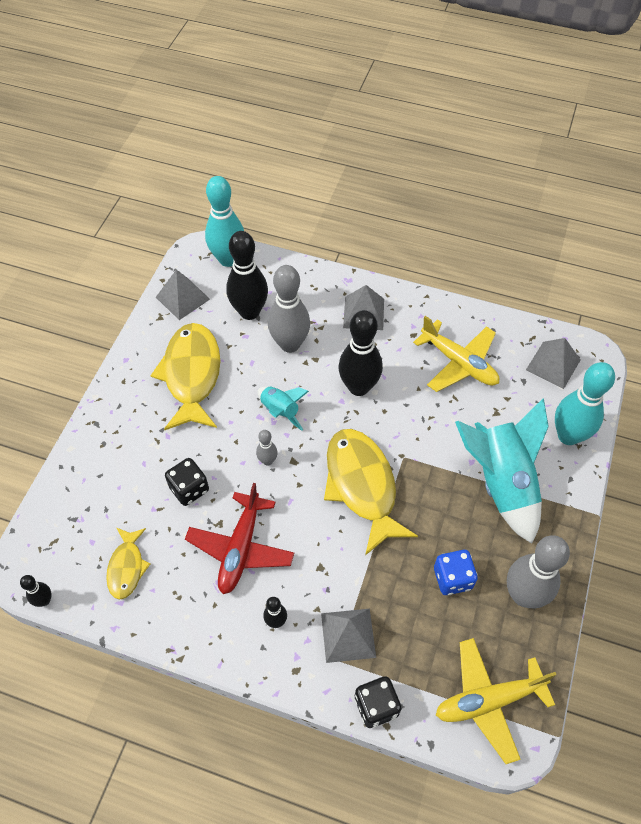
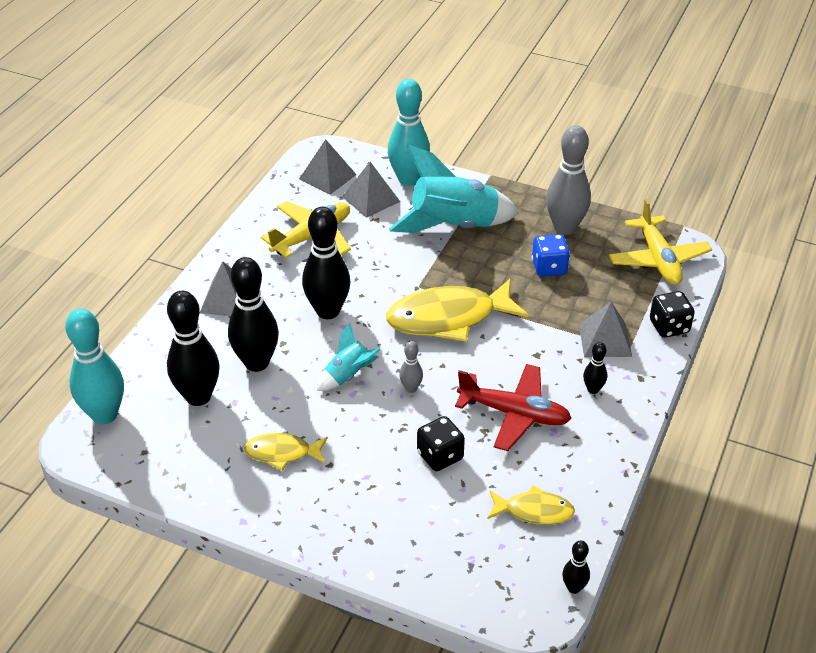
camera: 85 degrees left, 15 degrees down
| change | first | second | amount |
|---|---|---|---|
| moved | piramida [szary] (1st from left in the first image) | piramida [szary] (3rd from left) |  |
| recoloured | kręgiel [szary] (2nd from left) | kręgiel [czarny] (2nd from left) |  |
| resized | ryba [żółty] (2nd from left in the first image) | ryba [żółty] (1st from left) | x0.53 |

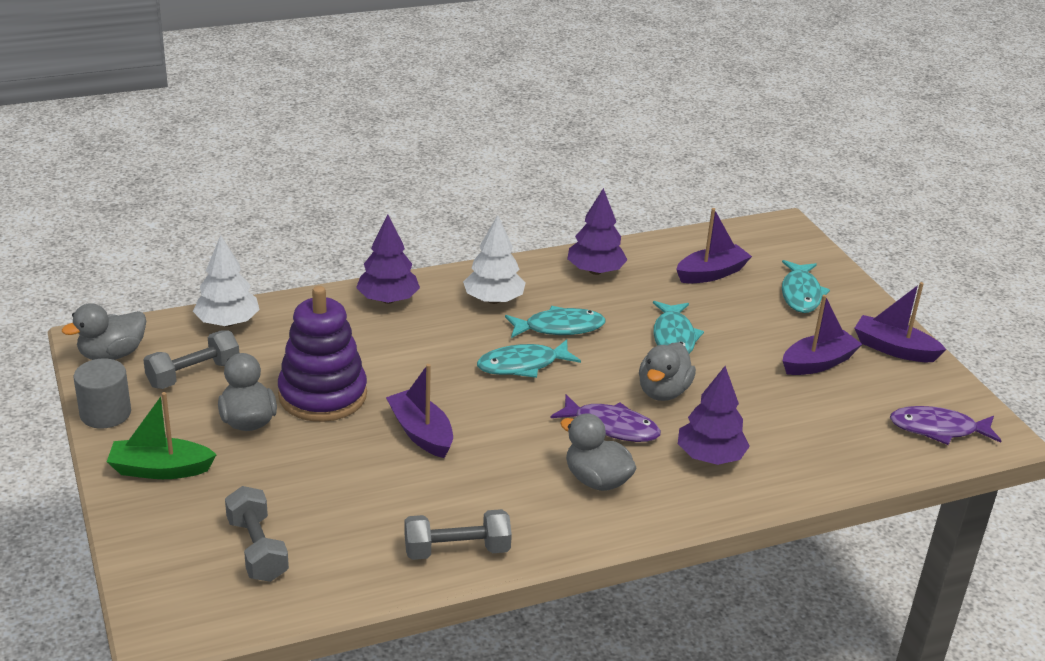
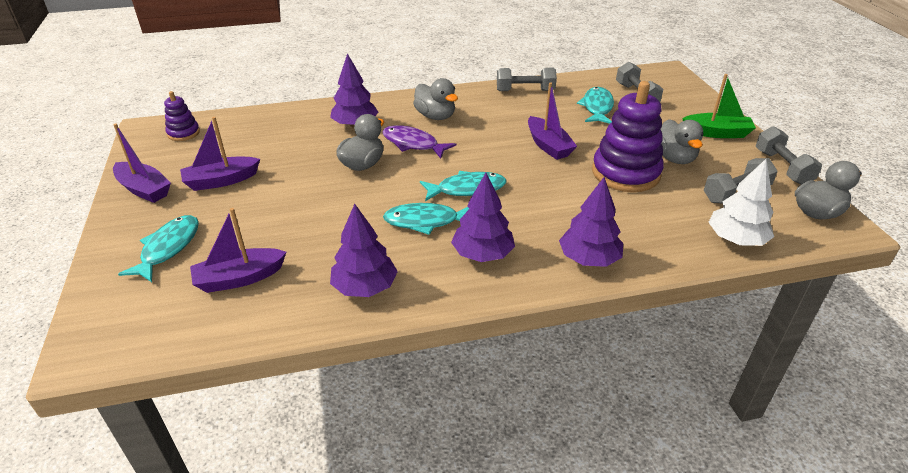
camera: 170 degrees left, 5 degrees up
| change | first | second | amount |
|---|---|---|---|
| moved | ryba [turkusowy] (3rd from left in the first image) | ryba [turkusowy] (4th from left) |  |
| replaced | walec [szary] | hantel [szary] (4th from left) |  |
| replaced | ryba [fioletowy] (2nd from left) | zabawka nakładanka [fioletowy] (1st from left) |  |
| recoloured | drzewko [biały] (2nd from left) | drzewko [fioletowy] (3rd from left) |  |

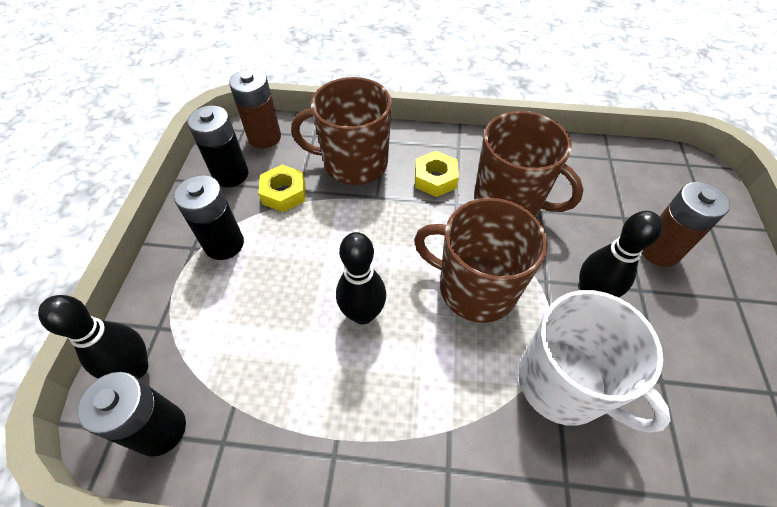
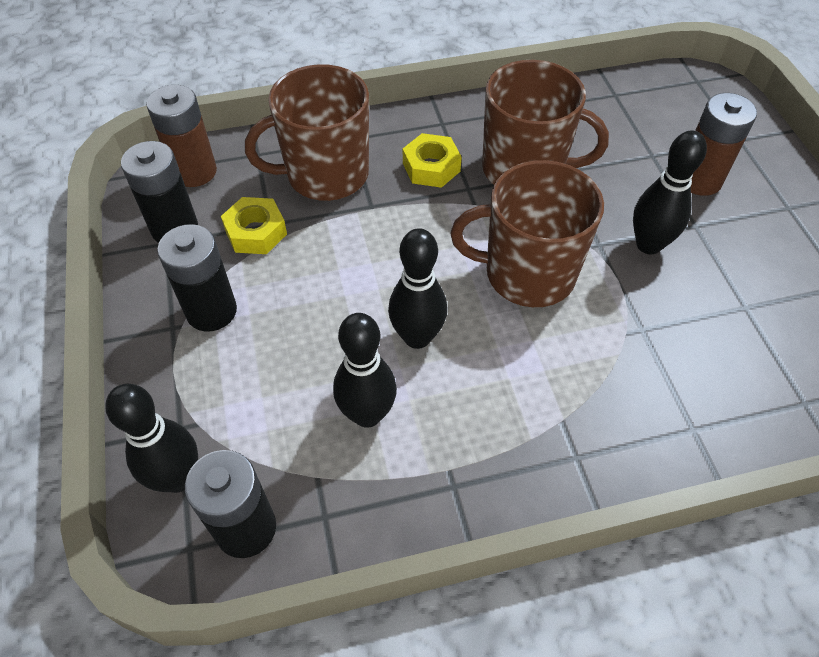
camera: 20 degrees left, 0 degrees up
| change | first | second | amount |
|---|---|---|---|
| removed | kubek [biały] |  |  |
| added |  | kręgiel [czarny] (2nd from left) |  |

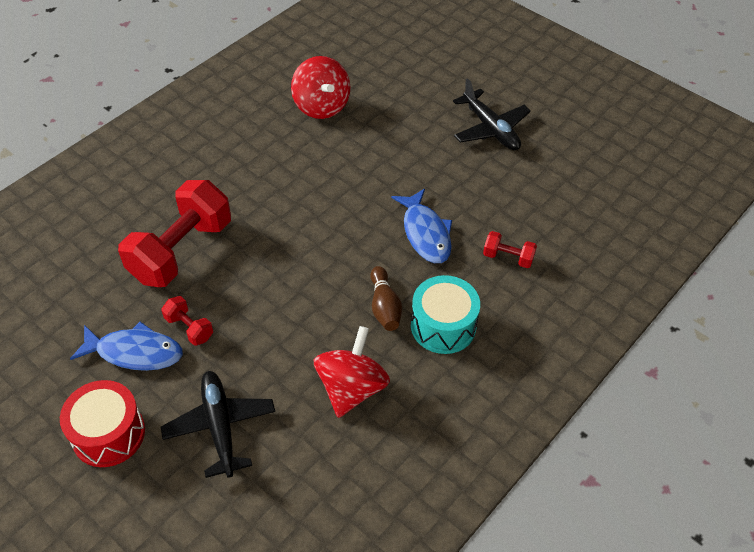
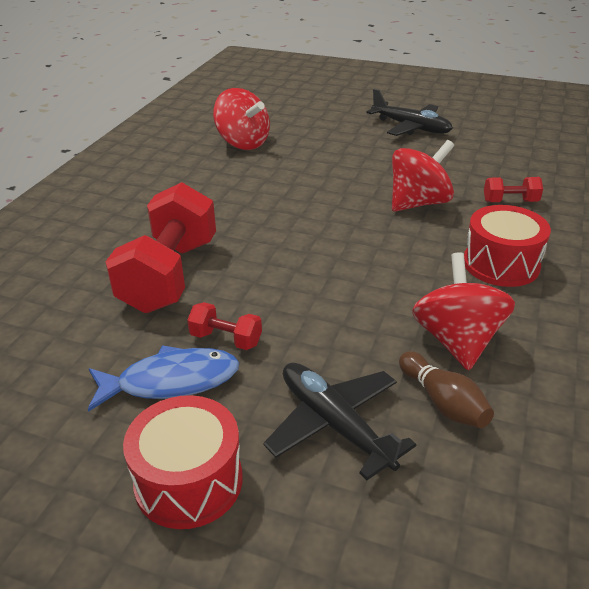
camera: 20 degrees left, 15 degrees down
| change | first | second | amount |
|---|---|---|---|
| moved | kręgiel [brązowy] |  |  |
| replaced | ryba [niebieski] (2nd from left) | bączek [czerwony] (2nd from left) |  |
| recoloured | bęben [turkusowy] | bęben [czerwony] (2nd from left) |  |

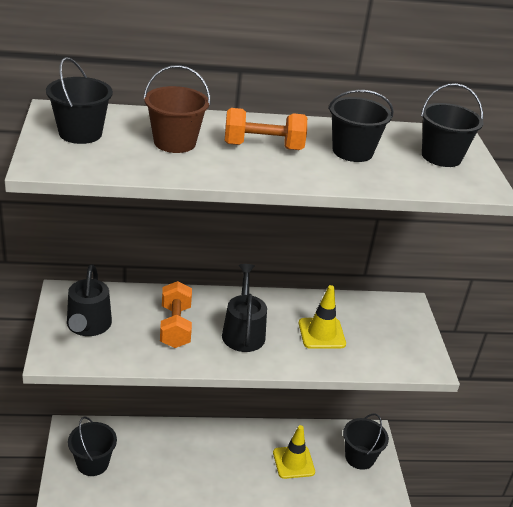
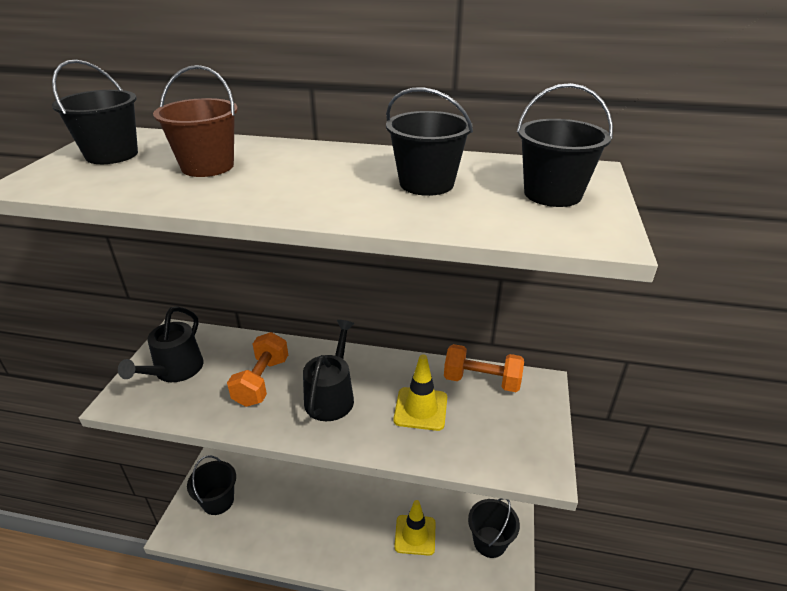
camera: 20 degrees right, 0 degrees up
| change | first | second | amount |
|---|---|---|---|
| moved | hantel [pomarańczowy] (2nd from left) |  |  |

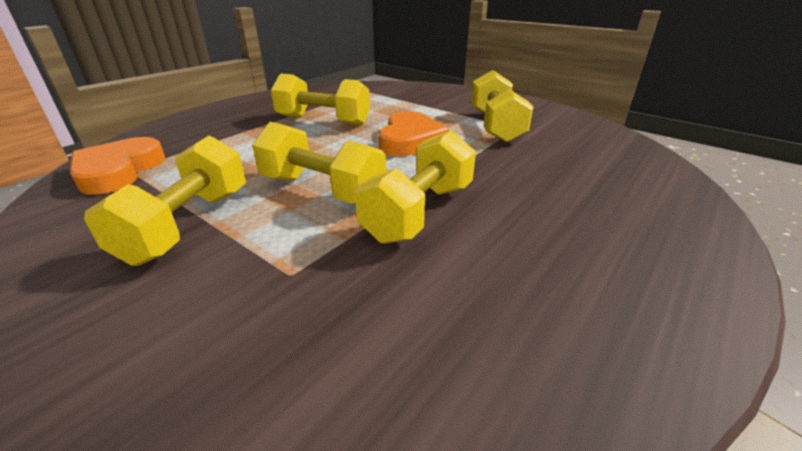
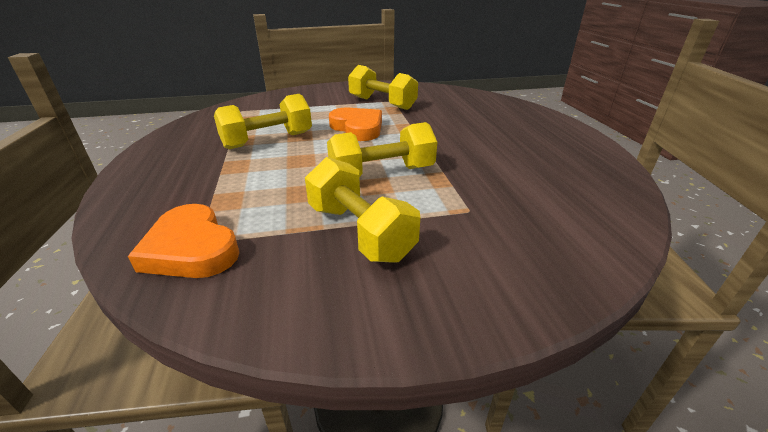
camera: 50 degrees left, 0 degrees up
| change | first | second | amount |
|---|---|---|---|
| removed | hantel [żółty] (4th from left) |  |  |

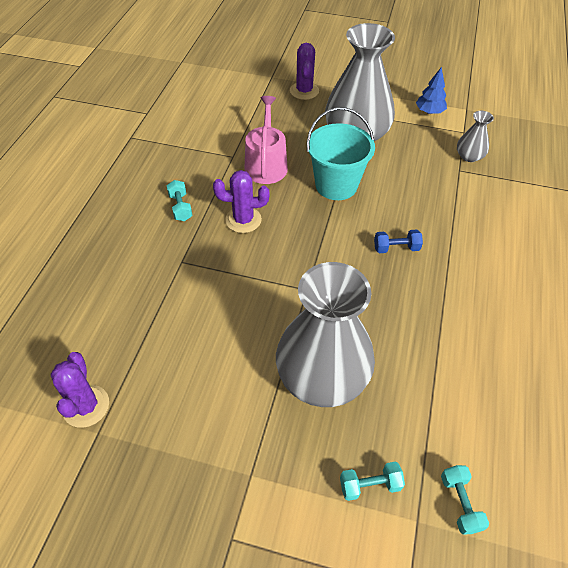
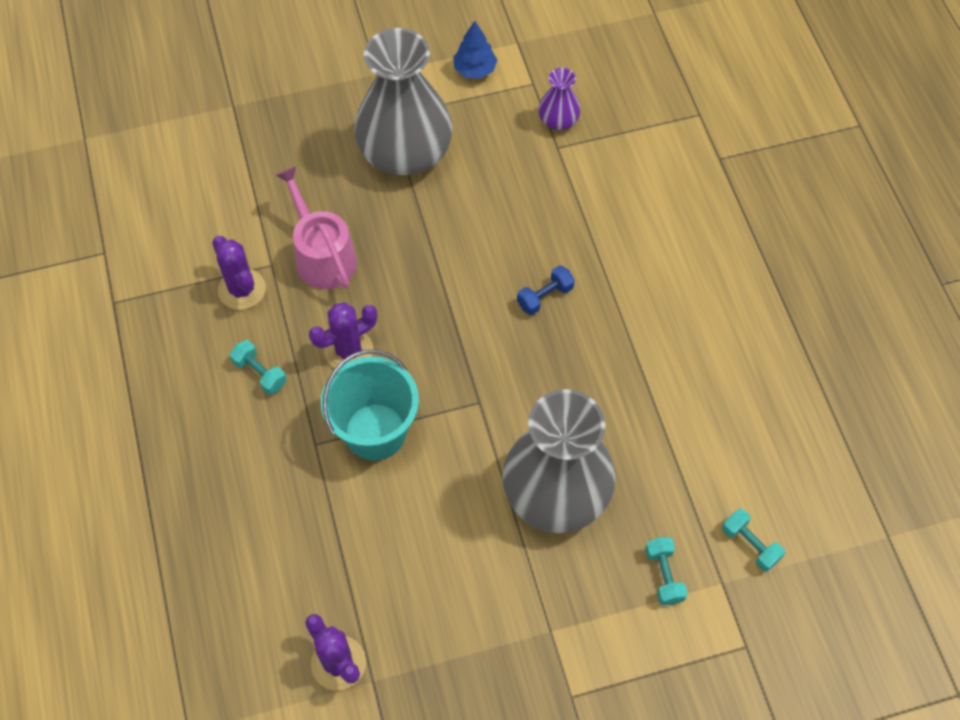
camera: 30 degrees left, 10 degrees up
| change | first | second | amount |
|---|---|---|---|
| moved | kaktus [fioletowy] (3rd from left in the first image) | kaktus [fioletowy] (1st from left) |  |
| moved | wiadro [turkusowy] |  |  |
| recoloured | wazon [szary] (3rd from left) | wazon [fioletowy] |  |
| turned | hantel [turkusowy] (2nd from left) |  | 60 degrees counterclockwise |

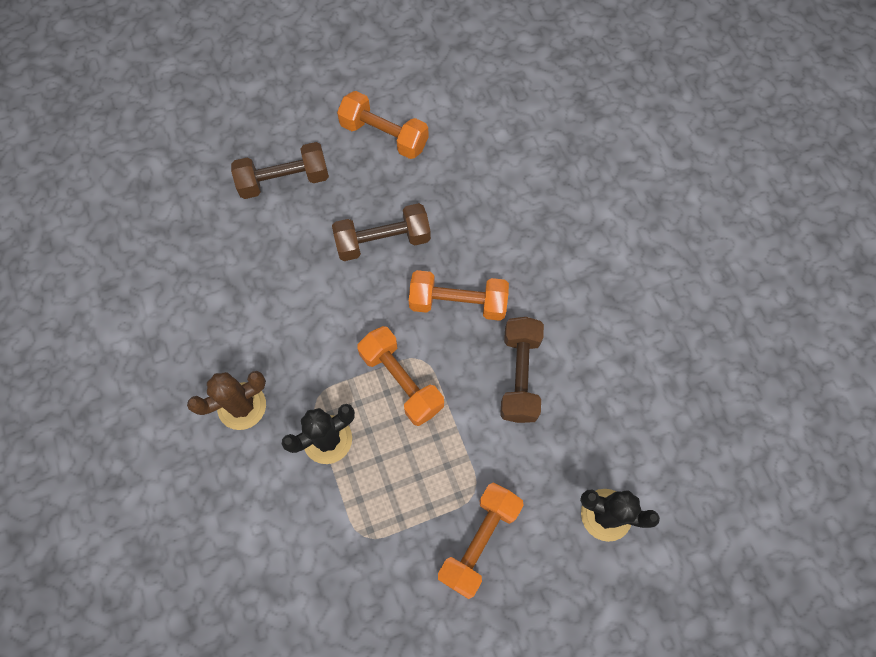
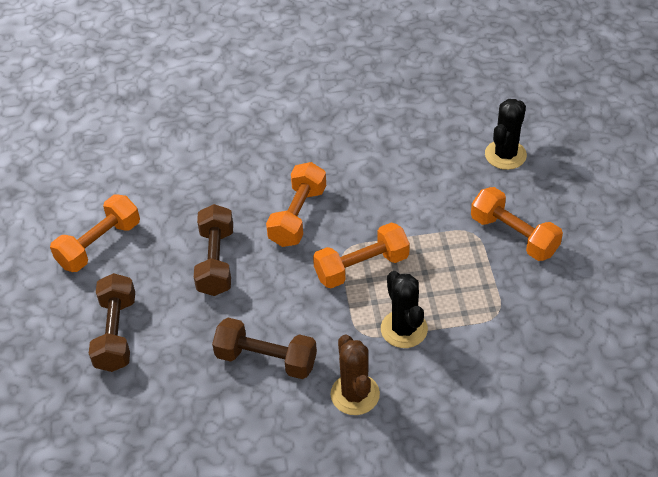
camera: 75 degrees left, 20 degrees down
| change | first | second | amount |
|---|---|---|---|
| moved | hantel [brązowy] (3rd from left) |  |  |

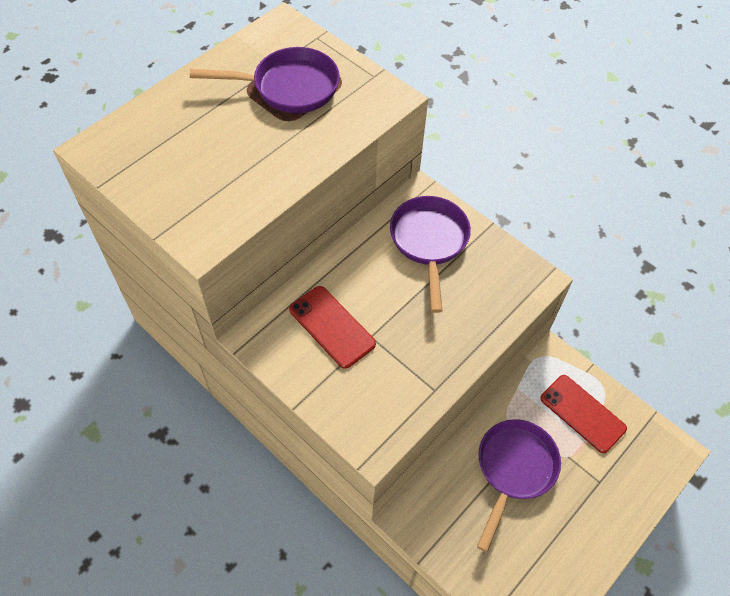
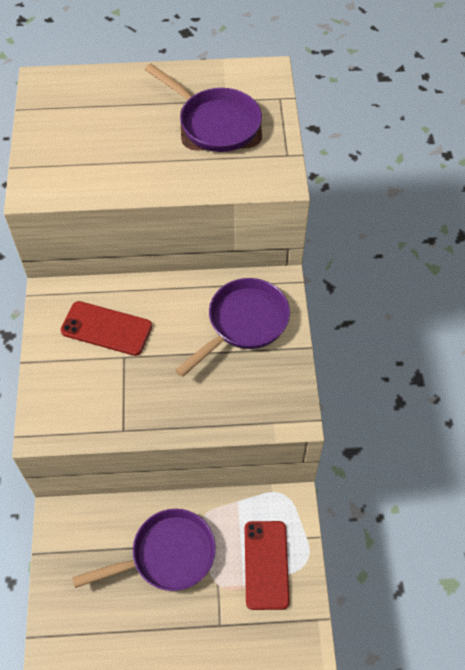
camera: 45 degrees right, 0 degrees up
| change | first | second | amount |
|---|---|---|---|
| turned | telefon [czerwony] (1st from left) |  | 75 degrees counterclockwise |

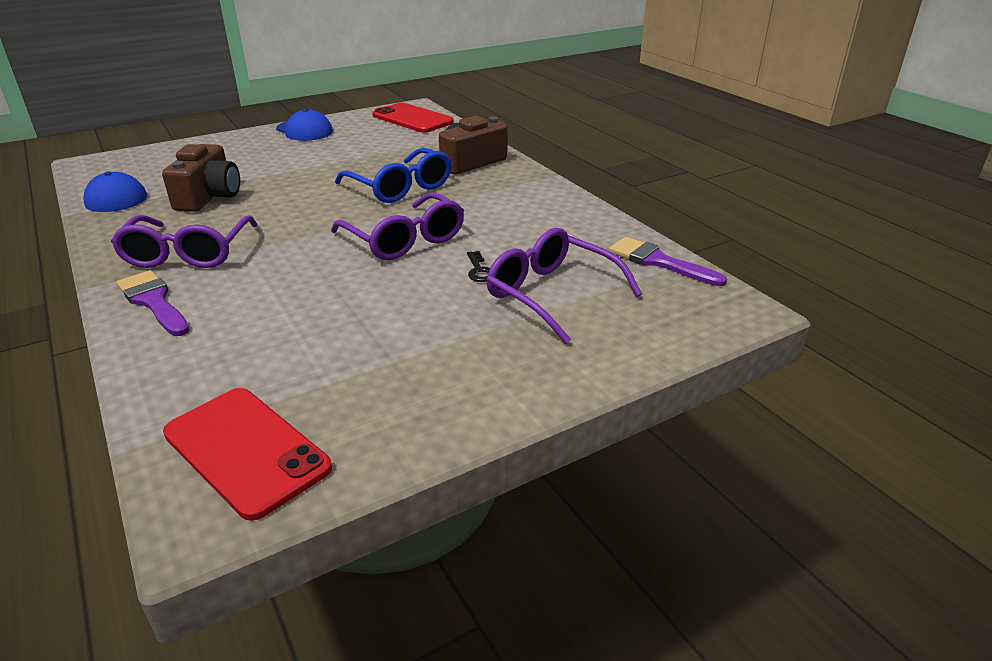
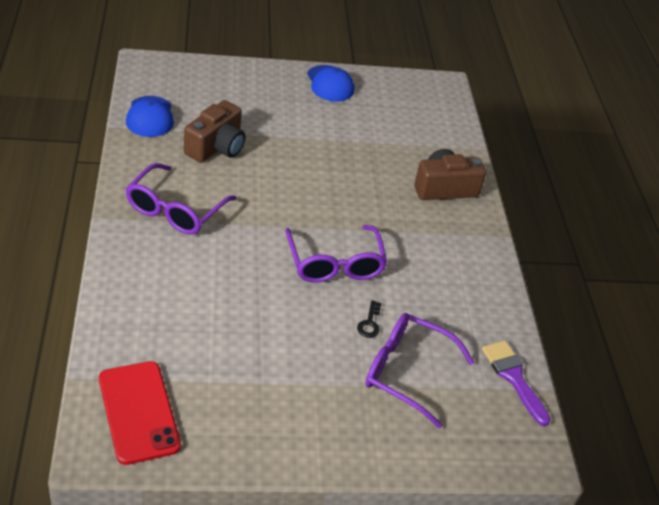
camera: 20 degrees right, 10 degrees up
| change | first | second | amount |
|---|---|---|---|
| removed | pędzel [fioletowy] (1st from left) |  |  |
| removed | okulary [niebieski] |  |  |
| removed | telefon [czerwony] (2nd from left) |  |  |
| turned | okulary [fioletowy] (3rd from left) |  | 45 degrees counterclockwise |

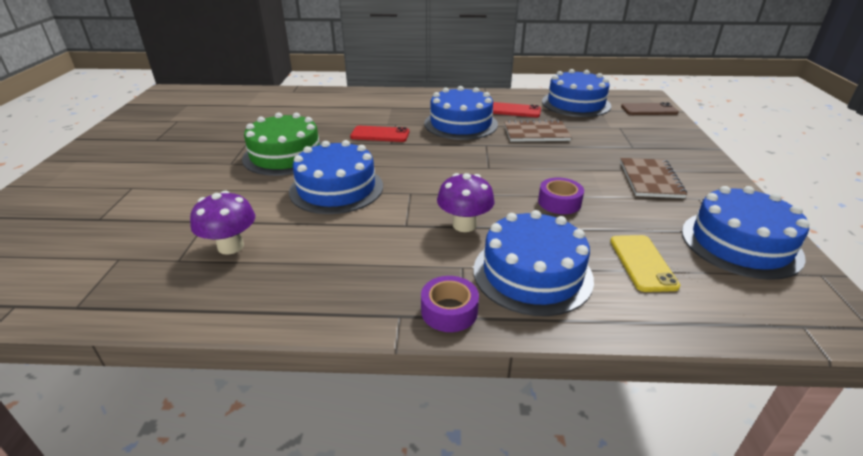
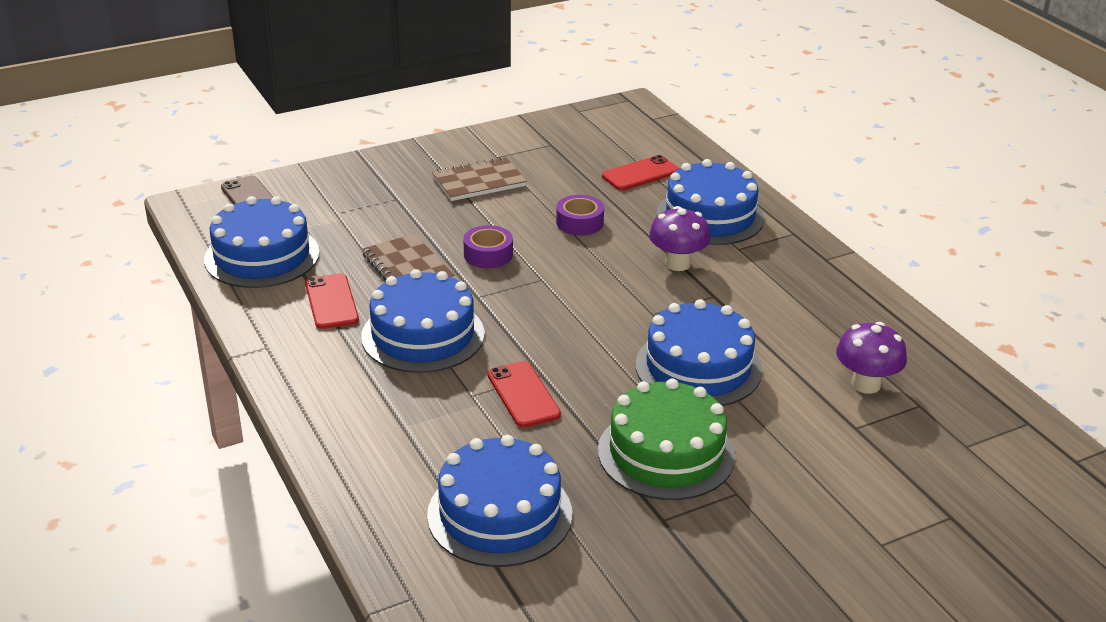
camera: 120 degrees left, 0 degrees up
| change | first | second | amount |
|---|---|---|---|
| moved | taśma klejąca [fioletowy] (1st from left) |  |  |
| moved | tort [niebieski] (5th from left in the first image) | tort [niebieski] (3rd from left) |  |
| recoloured | telefon [żółty] | telefon [czerwony] (3rd from left) |  |

